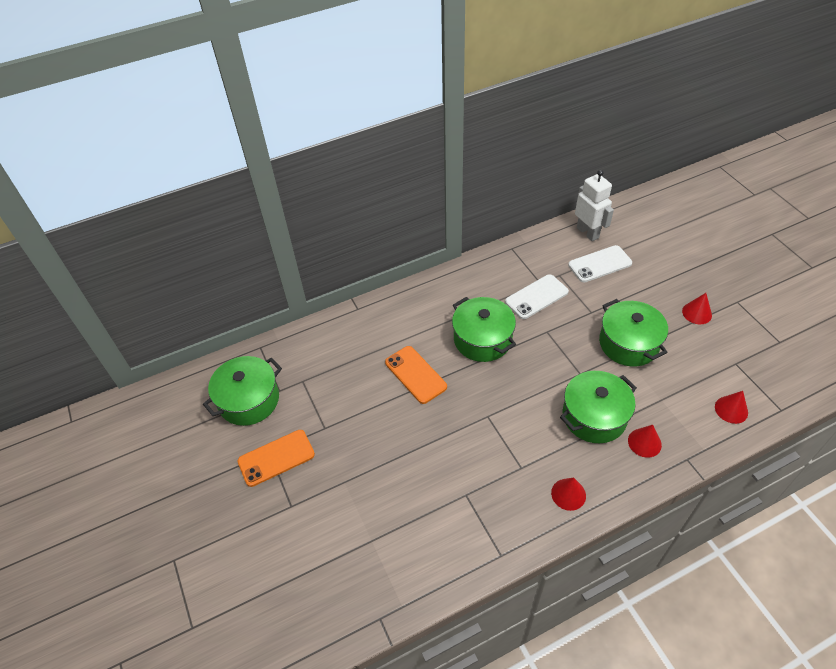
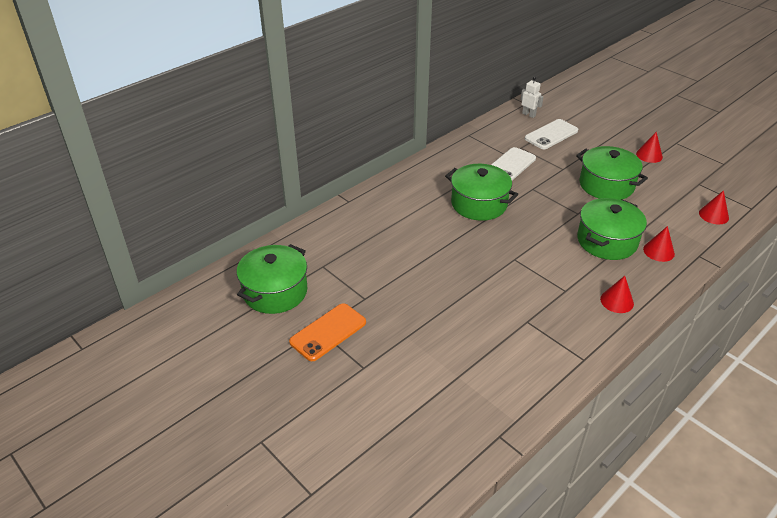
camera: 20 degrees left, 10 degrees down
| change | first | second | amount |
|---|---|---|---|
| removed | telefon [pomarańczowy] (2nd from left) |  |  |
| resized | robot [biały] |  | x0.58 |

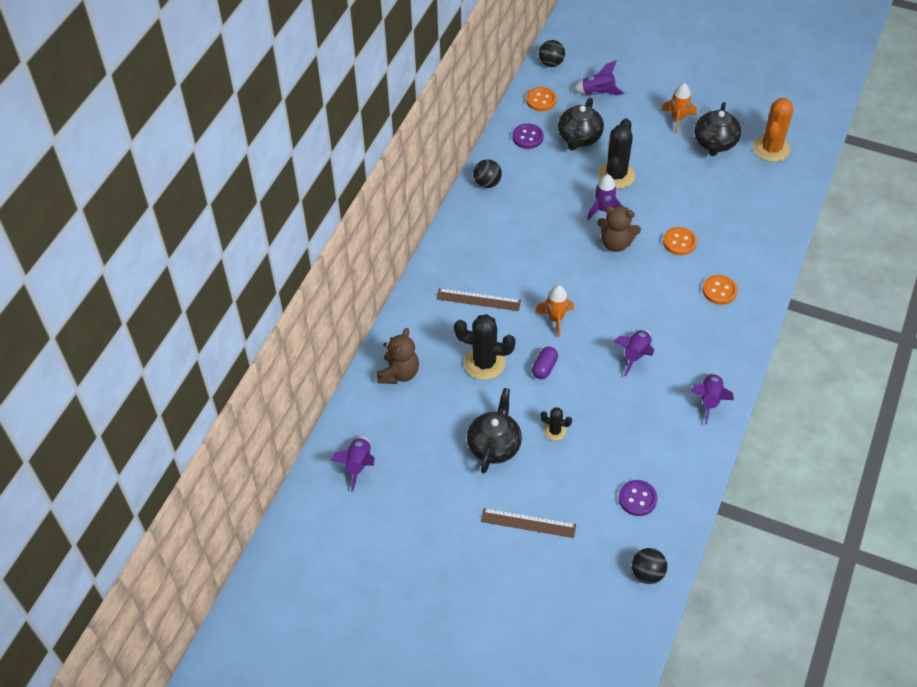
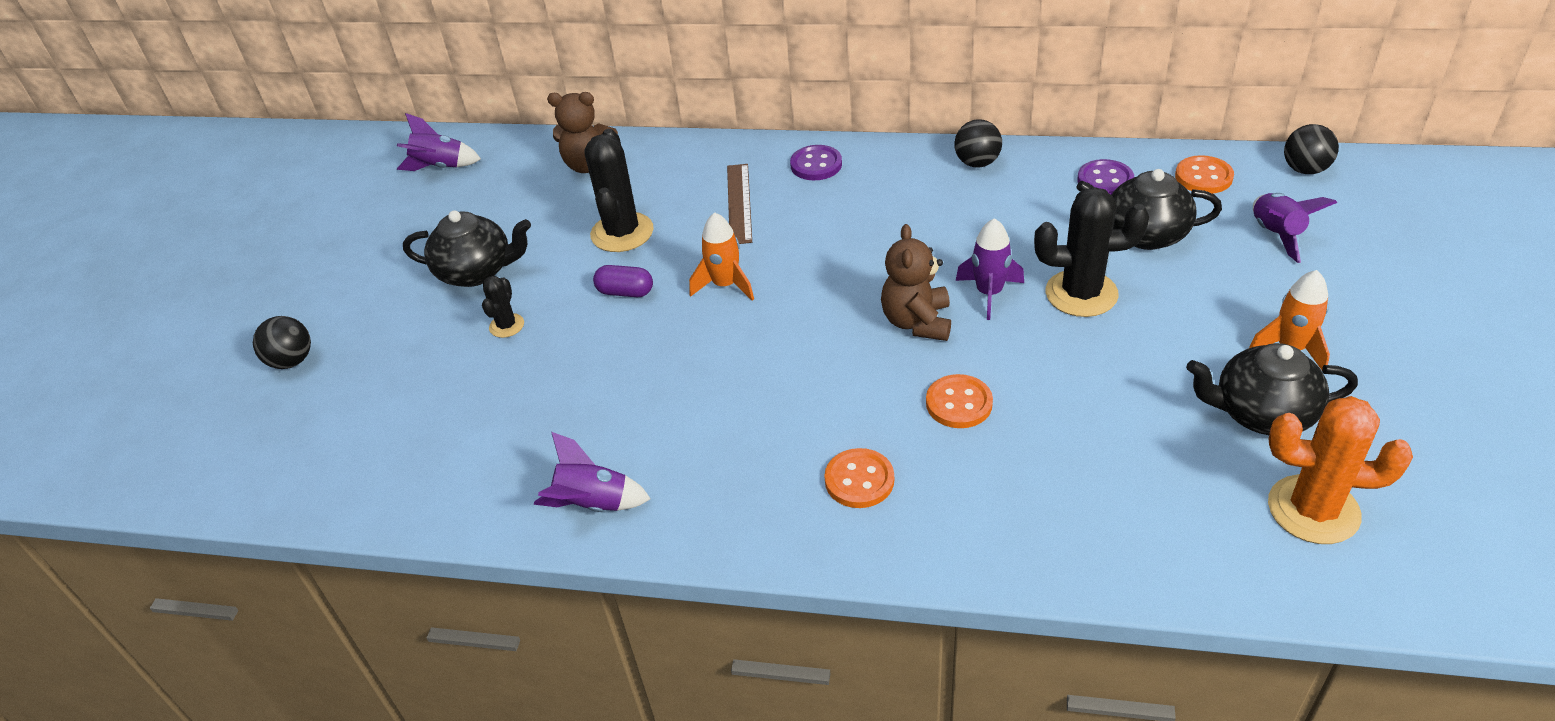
camera: 80 degrees right, 10 degrees down
| change | first | second | amount |
|---|---|---|---|
| removed | linijka [brązowy] (2nd from left) |  |  |
| removed | rakieta [fioletowy] (4th from left) |  |  |
| moved | guzik [fioletowy] (2nd from left in the first image) | guzik [fioletowy] (1st from left) |  |
| moved | piłka [czarny] (3rd from left in the first image) | piłka [czarny] (1st from left) |  |

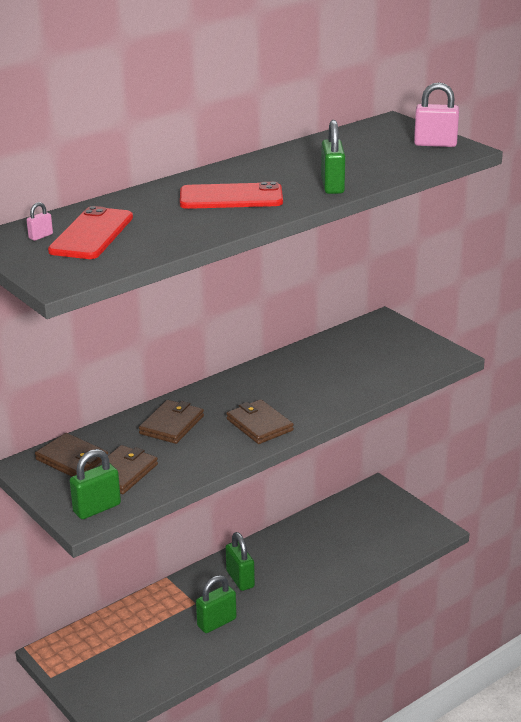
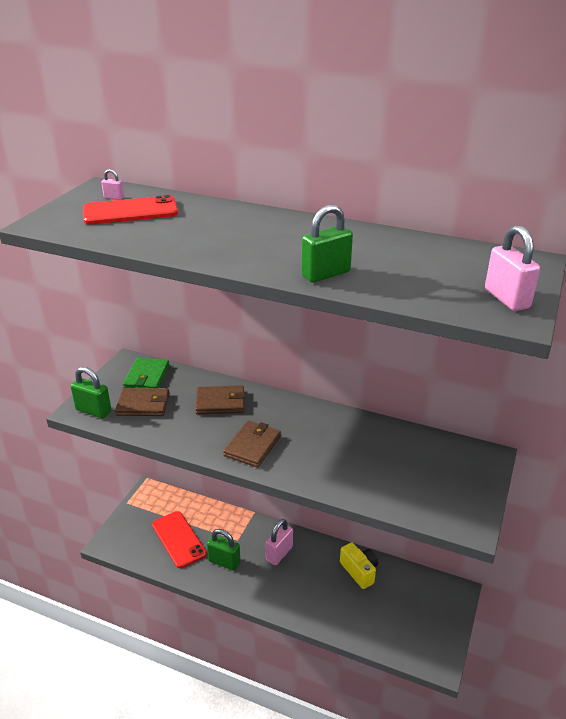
camera: 60 degrees right, 5 degrees up
| change | first | second | amount |
|---|---|---|---|
| added |  | aparat fotograficzny [żółty] |  |
| moved | telefon [czerwony] (2nd from left) |  |  |
| recoloured | portfel [brązowy] (1st from left) | portfel [zielony] |  |
| recoloured | kłódka [zielony] (3rd from left) | kłódka [różowy] (2nd from left) |  |

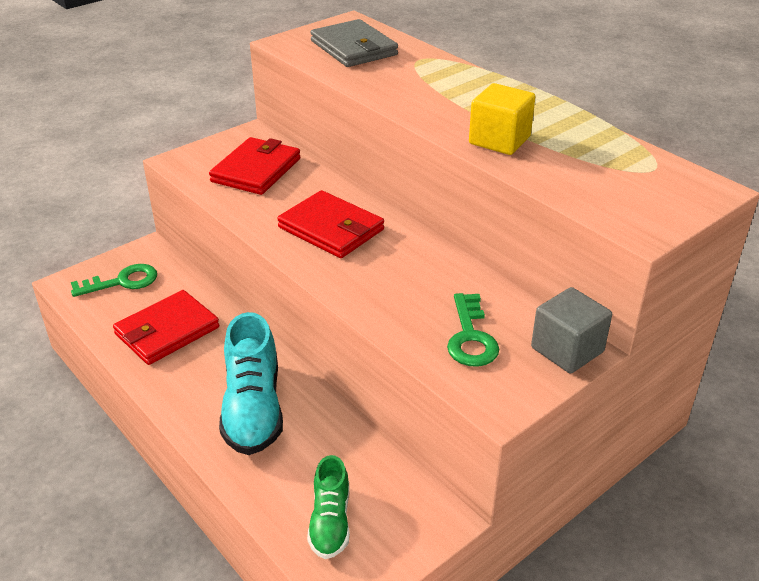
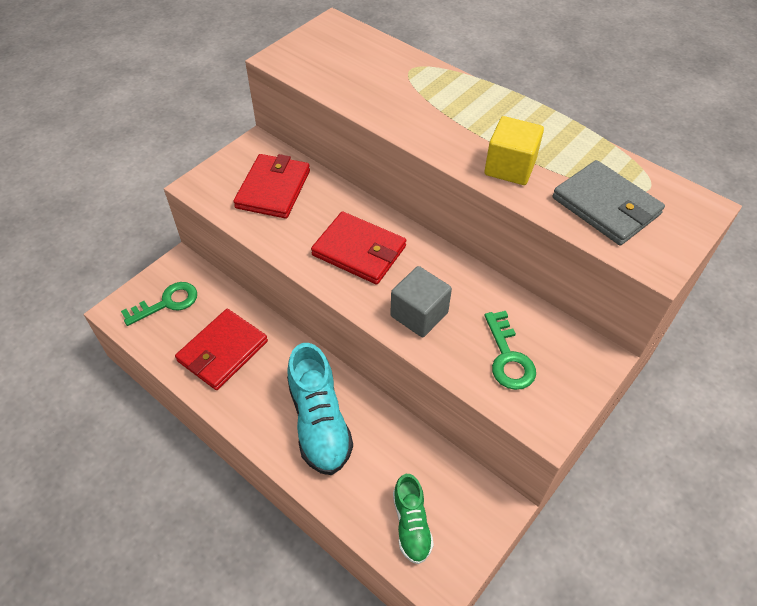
camera: 10 degrees left, 15 degrees up
| change | first | second | amount |
|---|---|---|---|
| moved | portfel [szary] |  |  |
| moved | sześcian [szary] |  |  |

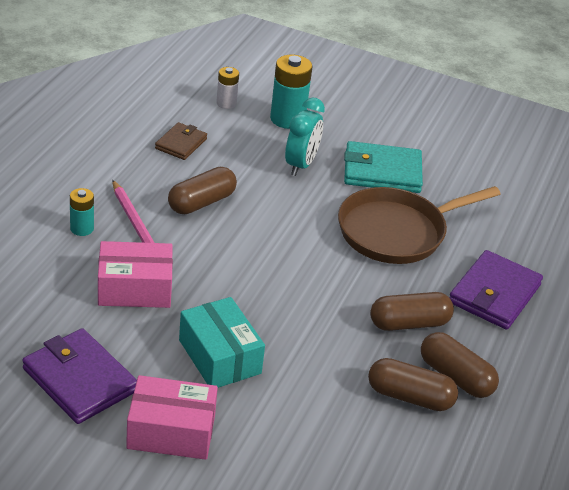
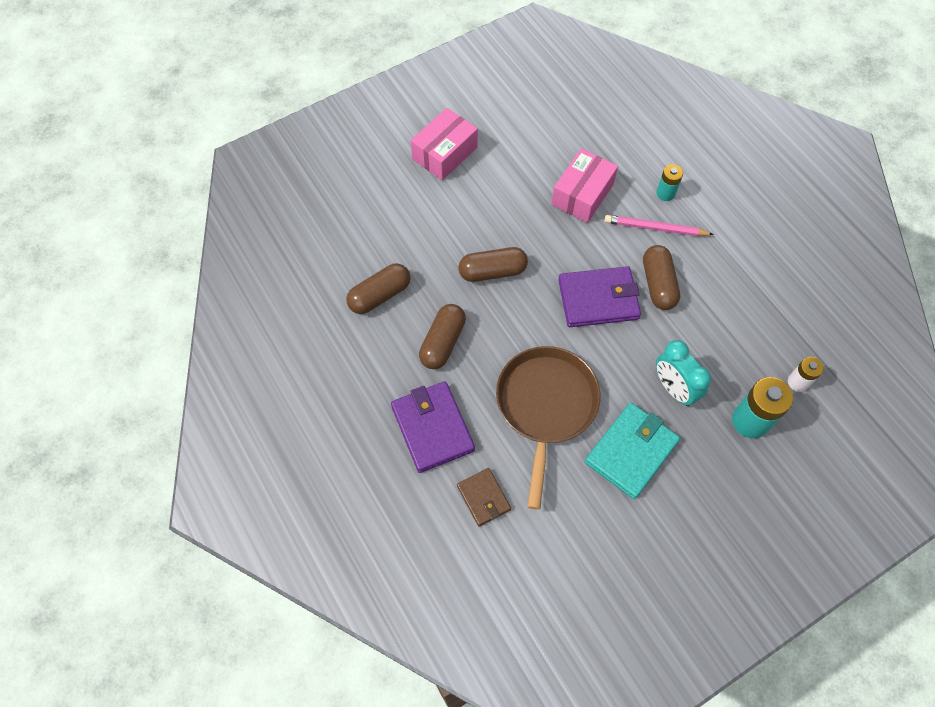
camera: 130 degrees right, 25 degrees up
| change | first | second | amount |
|---|---|---|---|
| removed | pudełko [turkusowy] |  |  |
| moved | portfel [fioletowy] (1st from left in the first image) | portfel [fioletowy] (2nd from left) |  |
| moved | portfel [brązowy] |  |  |
| moved | kapsułka [brązowy] (4th from left in the first image) | kapsułka [brązowy] (3rd from left) |  |

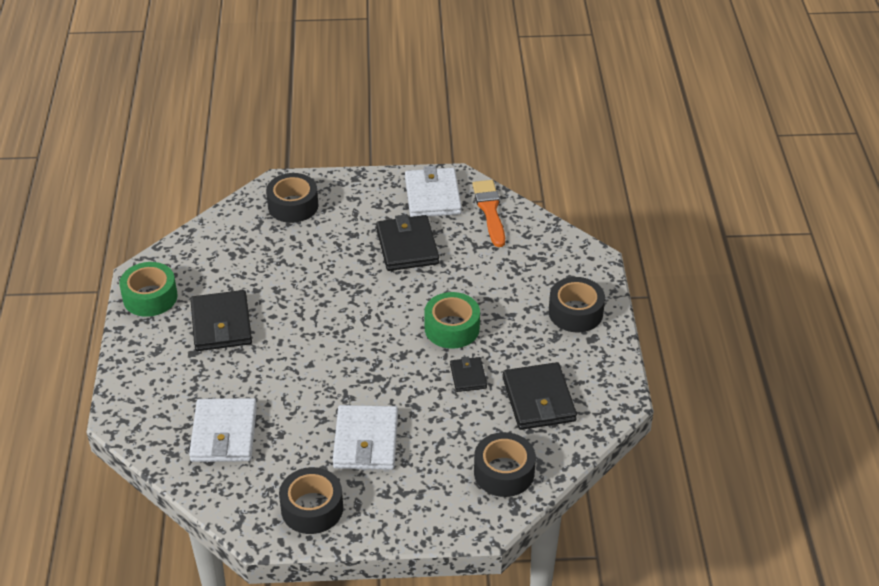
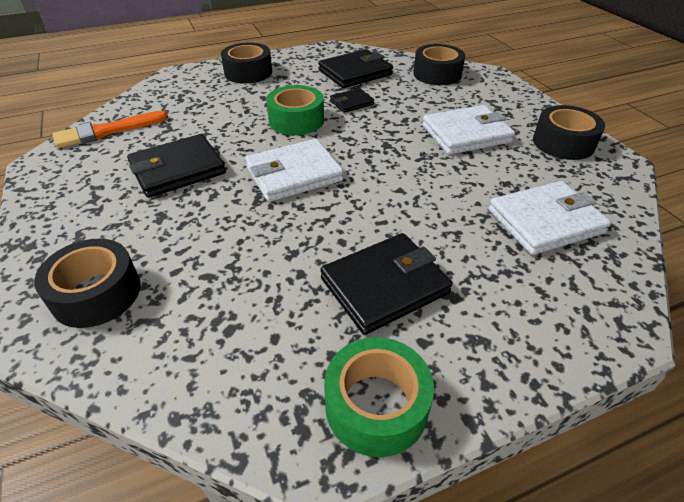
camera: 110 degrees left, 0 degrees up
| change | first | second | amount |
|---|---|---|---|
| moved | portfel [biały] (3rd from left in the first image) | portfel [biały] (1st from left) |  |

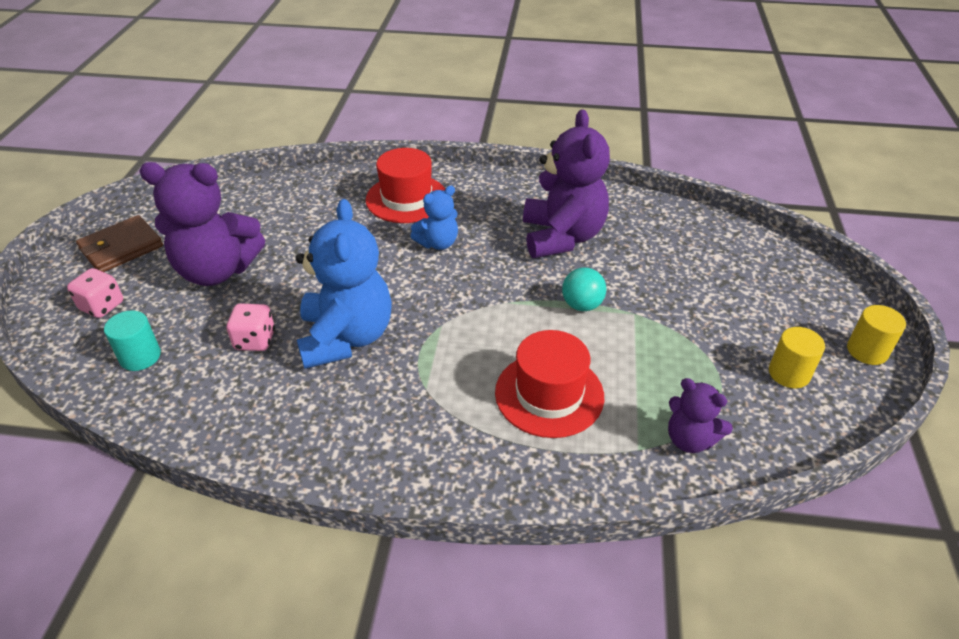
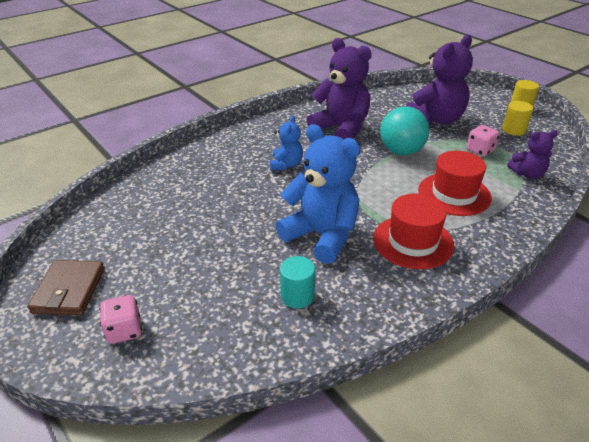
camera: 45 degrees left, 5 degrees down
| change | first | second | amount |
|---|---|---|---|
| moved | walec [turkusowy] |  |  |
| moved | miś [fioletowy] (1st from left in the first image) | miś [fioletowy] (2nd from left) |  |
| moved | kostka do gry [różowy] (2nd from left) |  |  |
| moved | kapelusz [czerwony] (1st from left) |  |  |
| resized | piłka [turkusowy] |  | x1.66 |

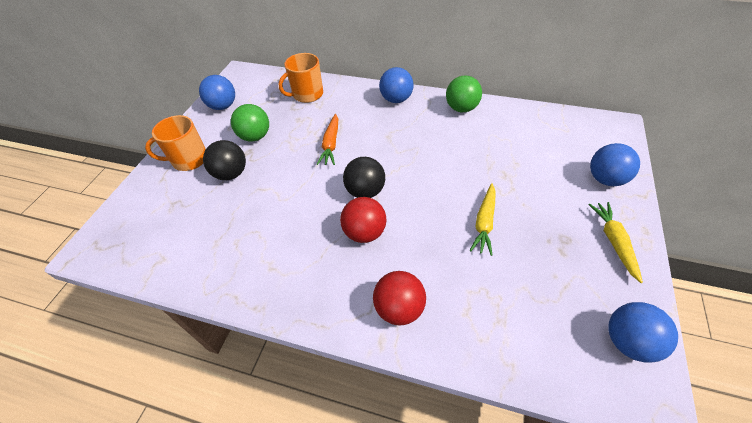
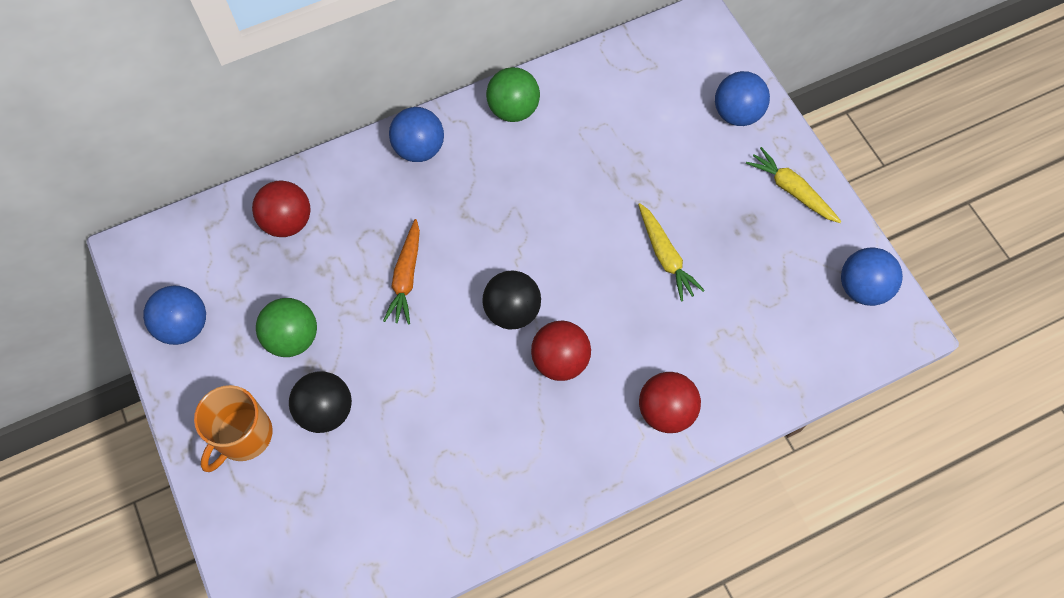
camera: 45 degrees left, 15 degrees up
| change | first | second | amount |
|---|---|---|---|
| replaced | kubek [pomarańczowy] (2nd from left) | piłka [czerwony] (1st from left) |  |
| turned | marchewka [pomarańczowy] |  | 45 degrees clockwise |

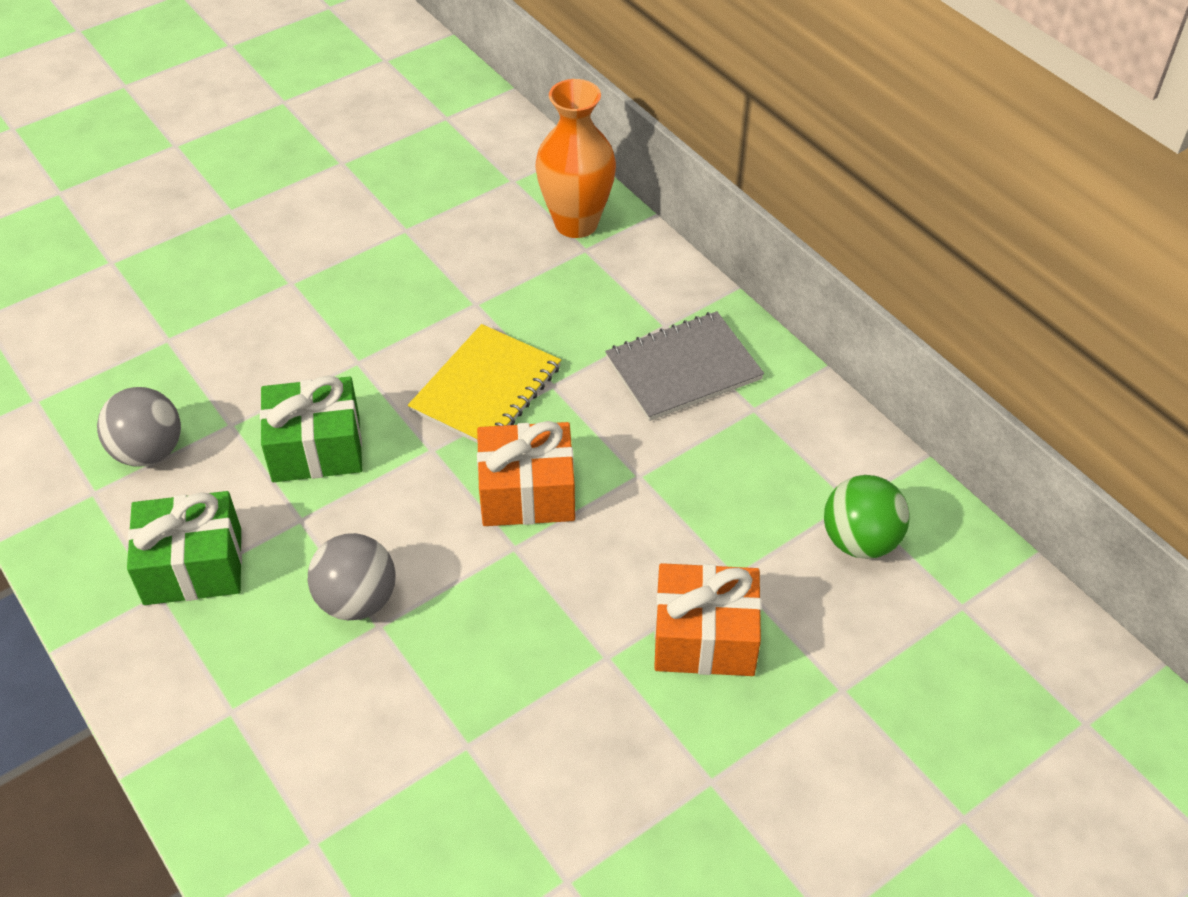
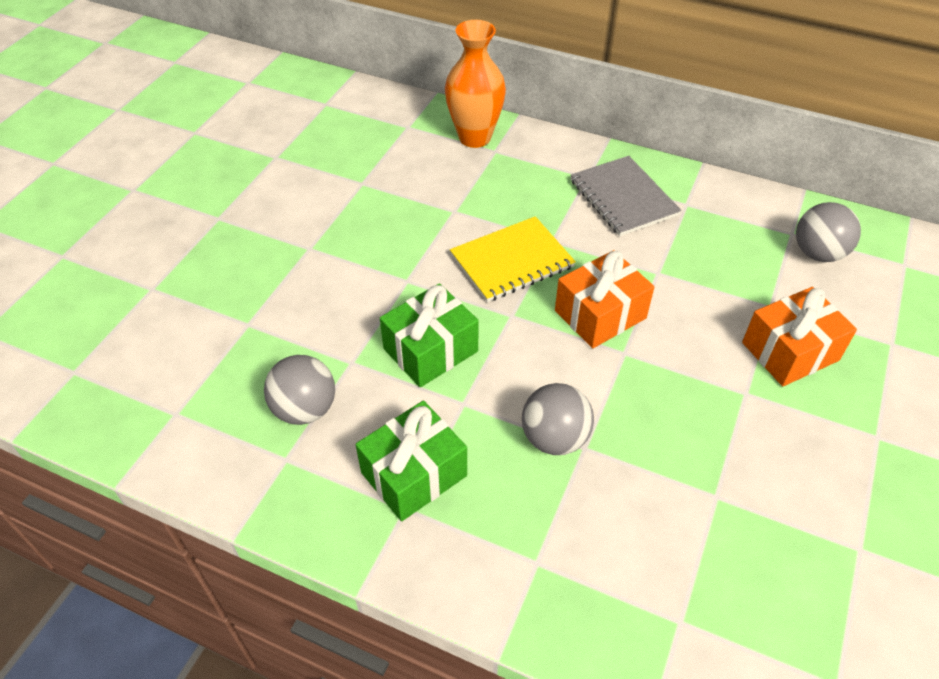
camera: 30 degrees left, 0 degrees up
| change | first | second | amount |
|---|---|---|---|
| recoloured | piłka [zielony] | piłka [szary] (3rd from left) |  |
| turned | zeszyt [żółty] |  | 60 degrees clockwise |
| turned | zeszyt [szary] |  | 60 degrees counterclockwise |

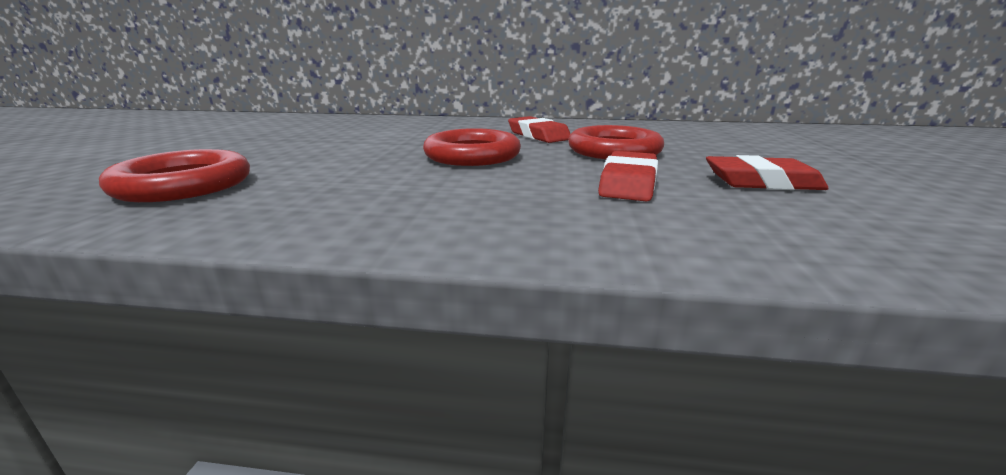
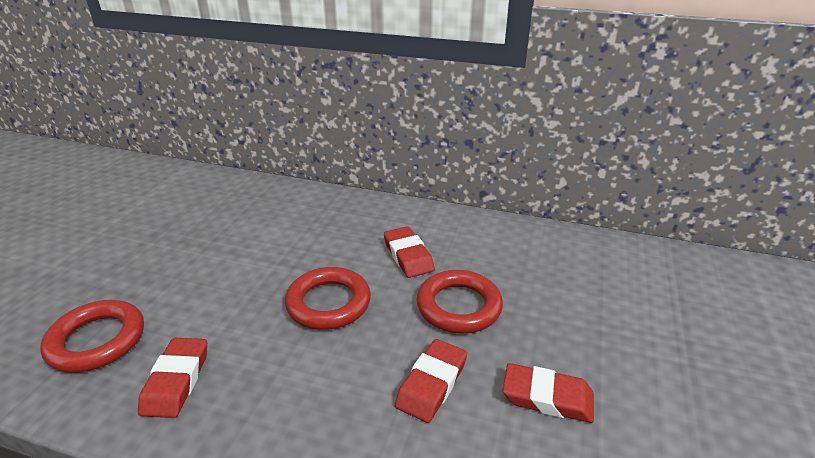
camera: 10 degrees right, 10 degrees up
| change | first | second | amount |
|---|---|---|---|
| added |  | gumka do mazania [czerwony] (1st from left) |  |

